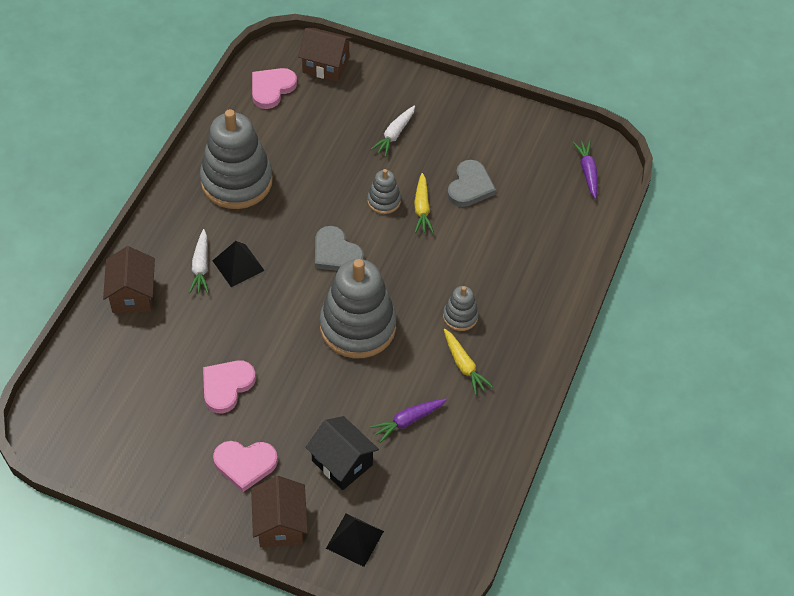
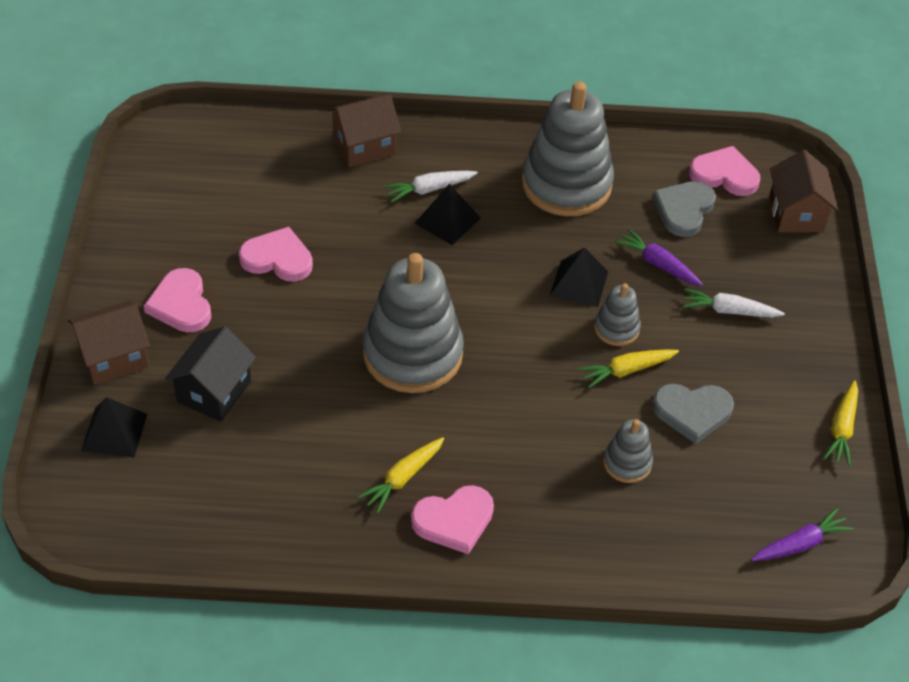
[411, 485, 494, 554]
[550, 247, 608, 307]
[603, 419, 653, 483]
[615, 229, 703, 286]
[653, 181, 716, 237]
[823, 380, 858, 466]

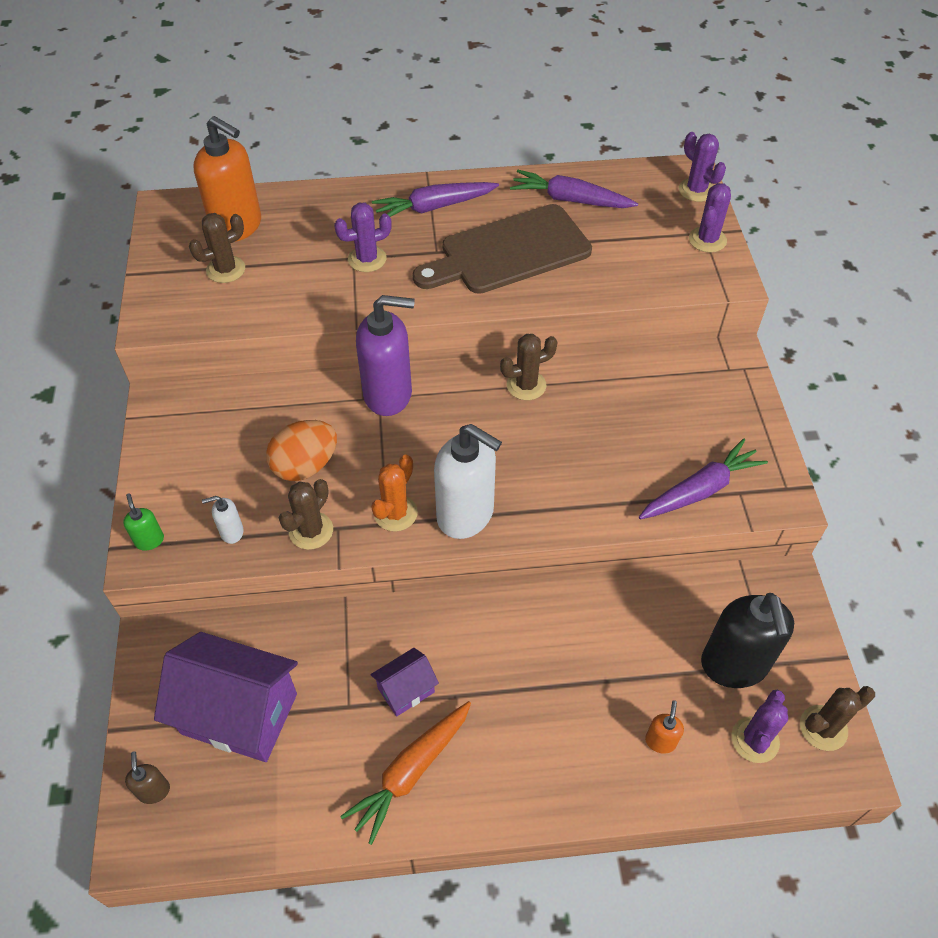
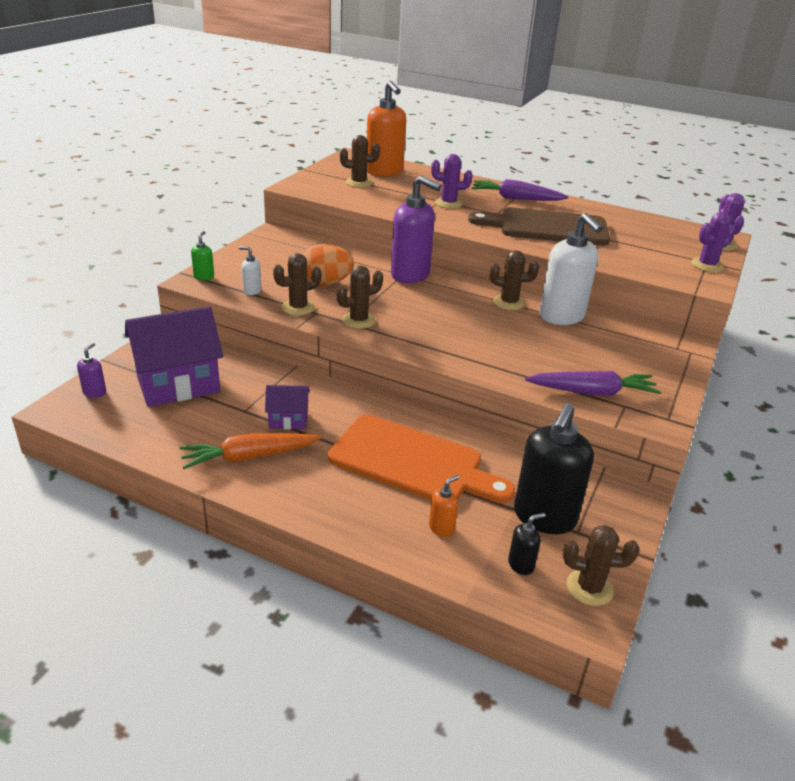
[77, 343, 106, 398]
[125, 306, 223, 407]
[328, 415, 515, 503]
[336, 265, 383, 329]
[508, 513, 546, 575]
[539, 213, 603, 325]
[510, 170, 638, 208] (first image)

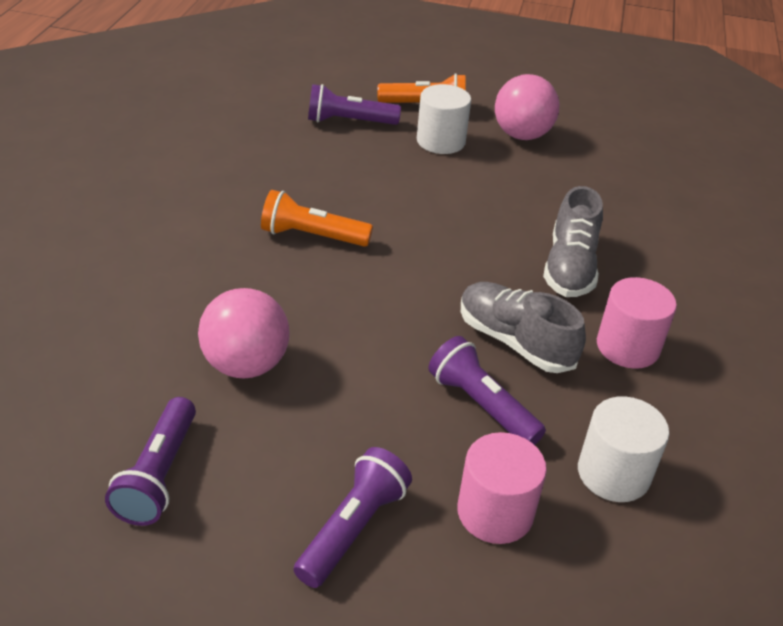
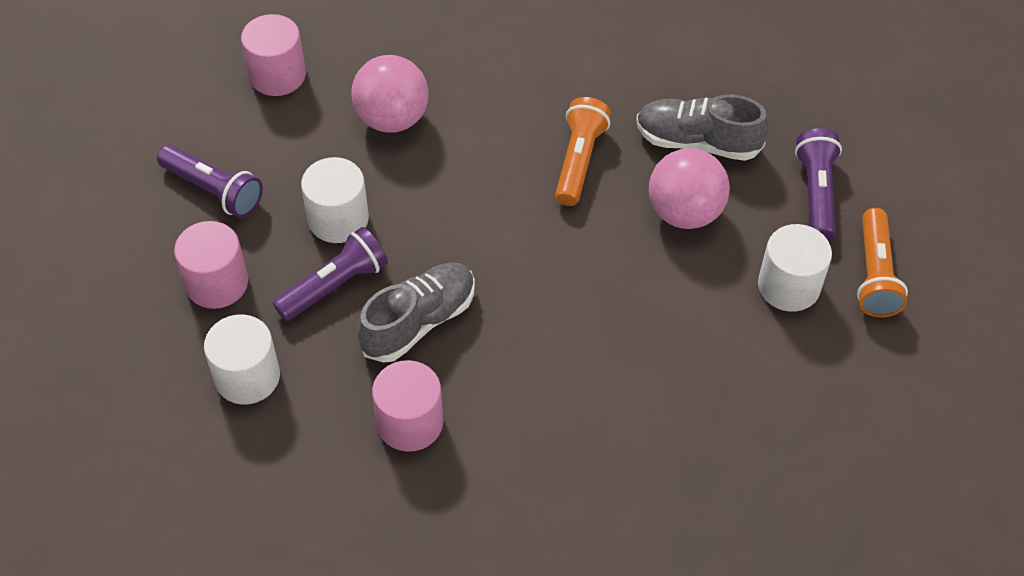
[241, 14, 306, 96]
[301, 157, 369, 243]
[636, 94, 769, 161]
[649, 148, 730, 229]

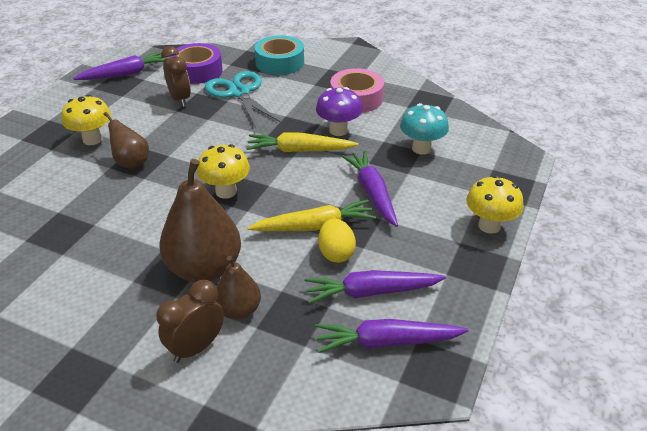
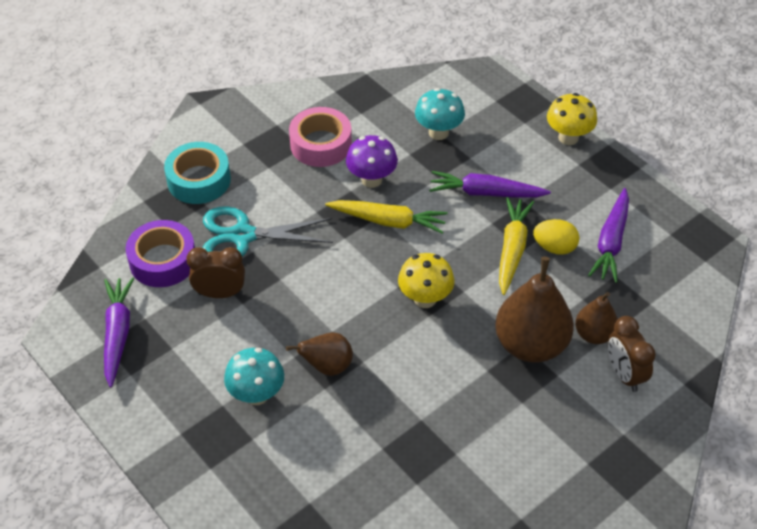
[224, 348, 284, 405]
[325, 200, 448, 234]
[315, 319, 468, 353] (first image)

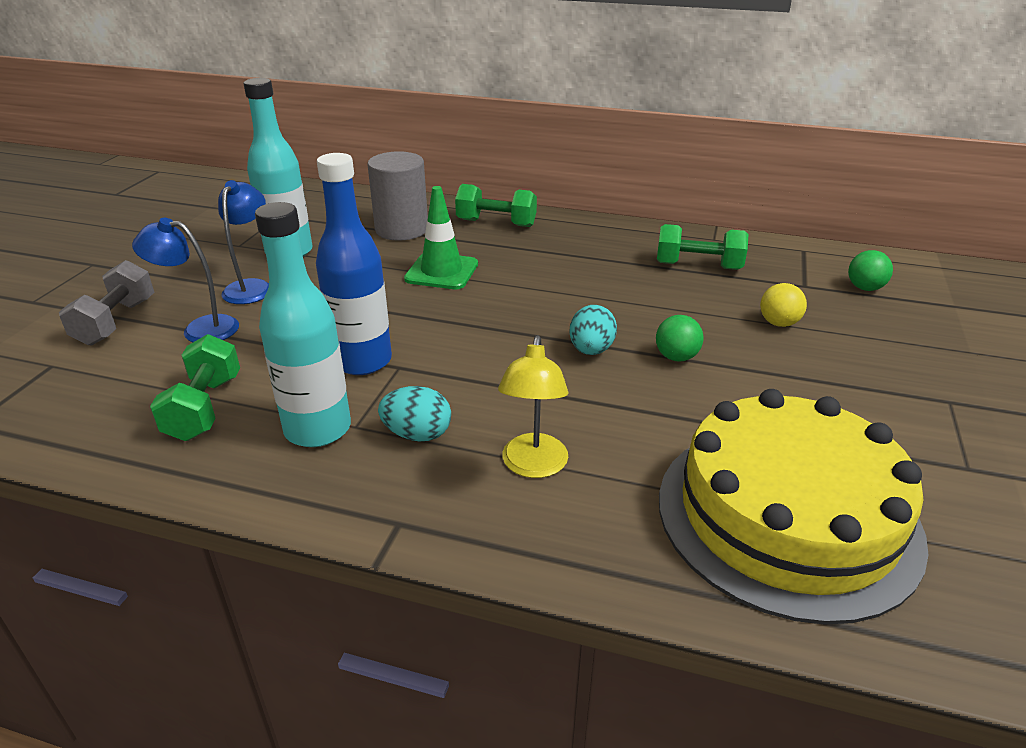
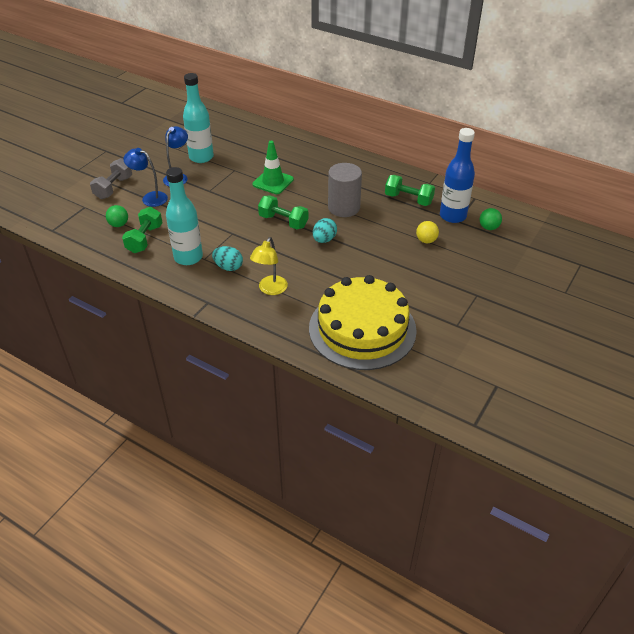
[106, 205, 128, 227]
[258, 195, 308, 229]
[328, 163, 362, 217]
[440, 128, 475, 223]

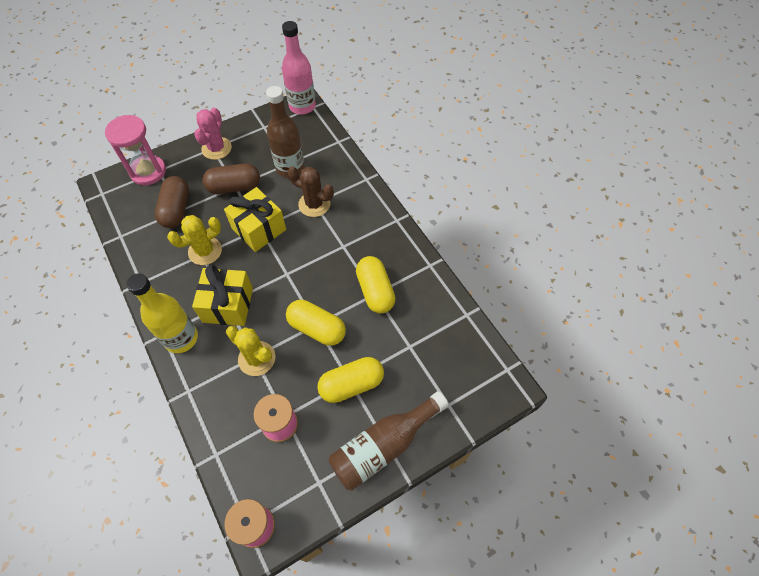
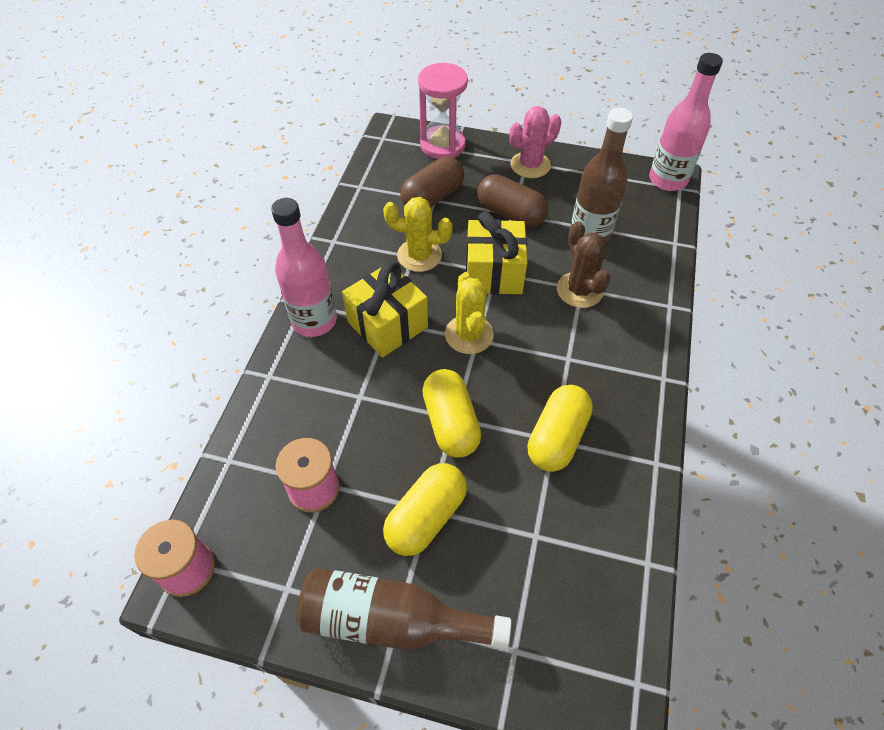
[271, 198, 337, 337]
[383, 463, 467, 556]
[445, 272, 494, 354]

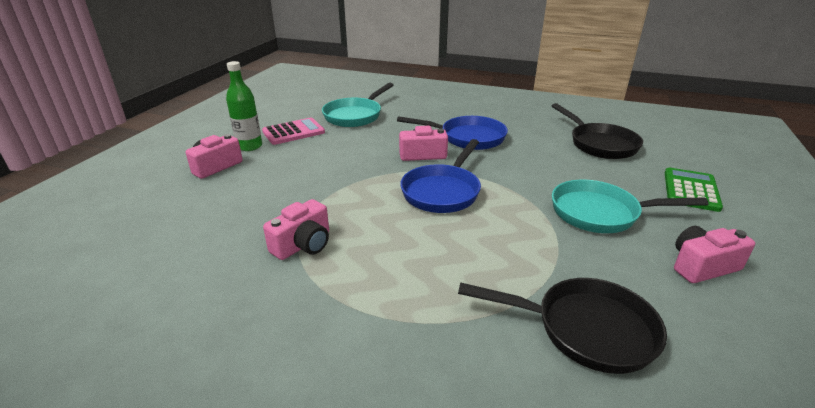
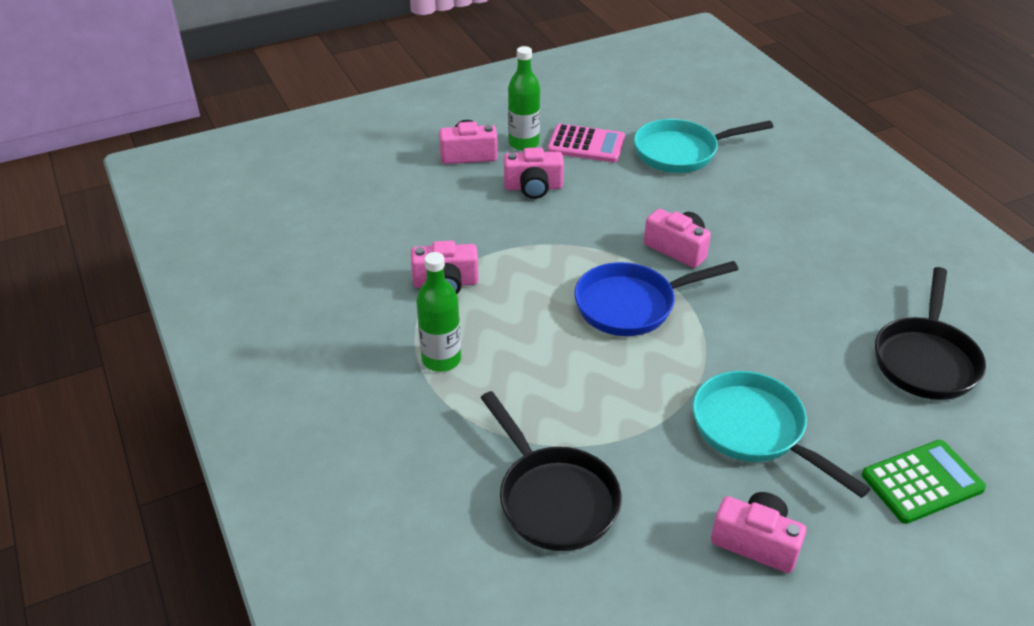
[416, 252, 461, 372]
[504, 148, 564, 199]
[397, 116, 508, 150] (first image)

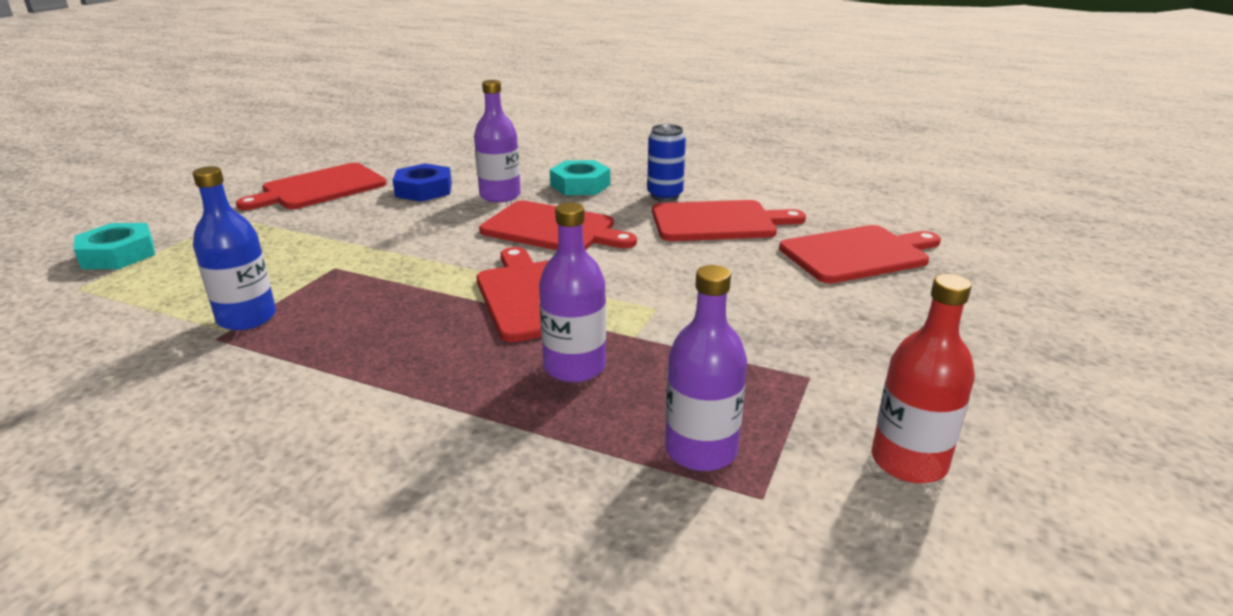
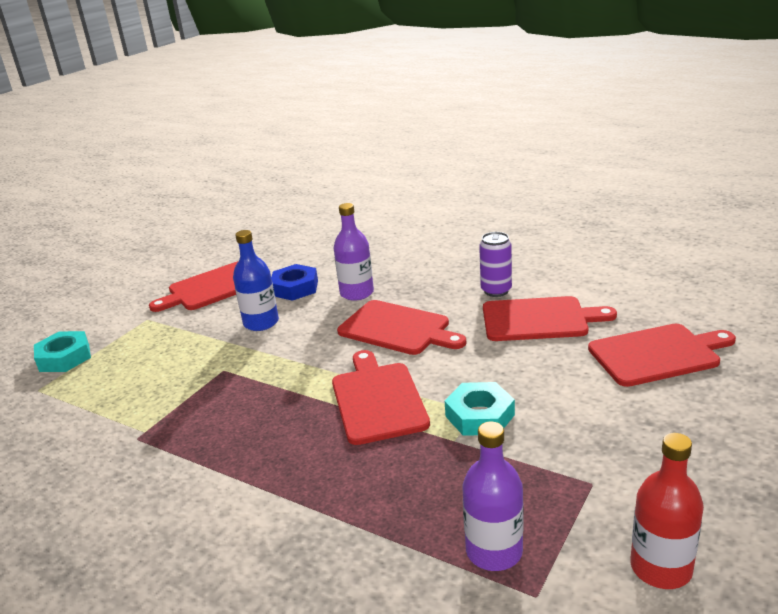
[233, 230, 279, 331]
[445, 382, 515, 436]
[479, 232, 512, 297]
[539, 202, 606, 382] (first image)

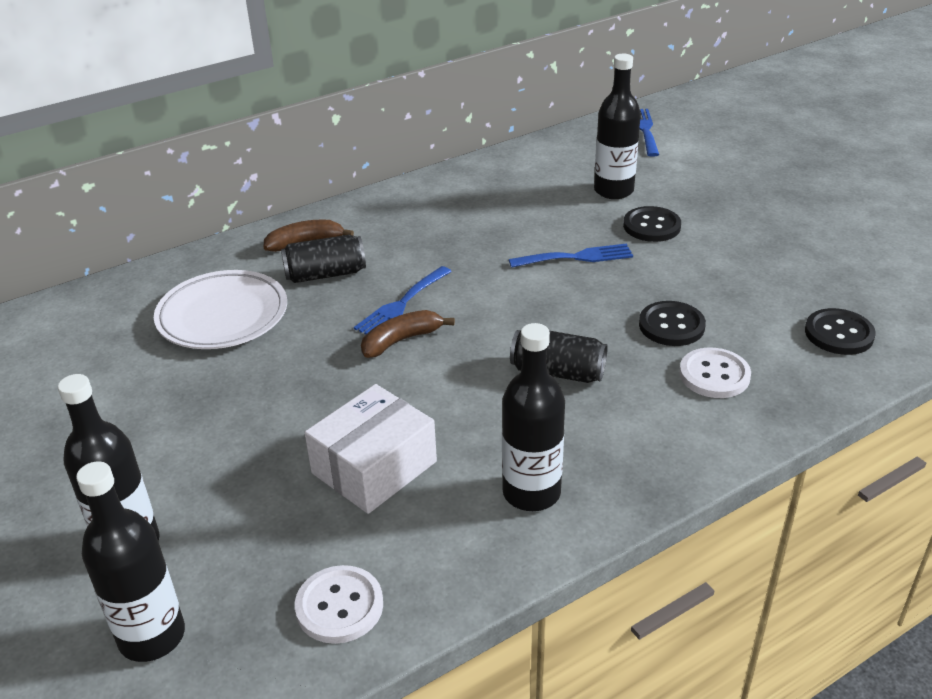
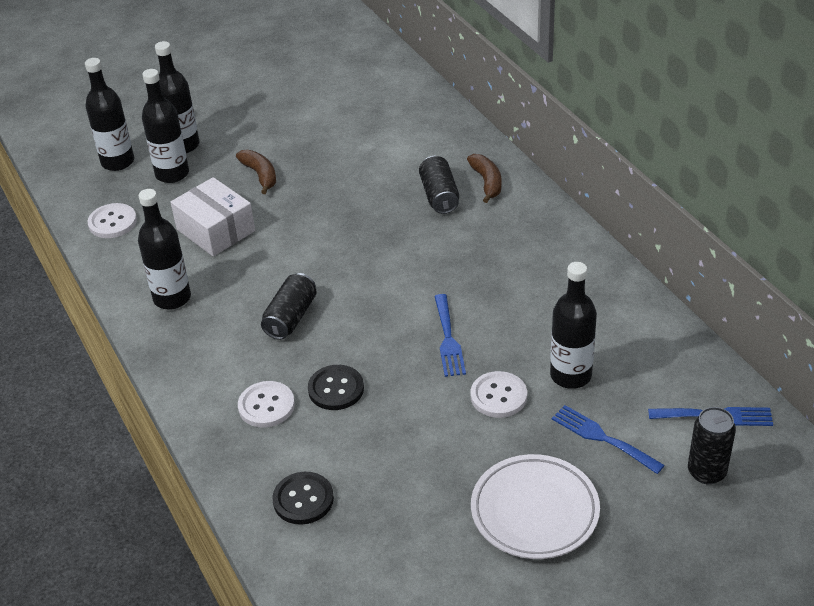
[142, 69, 189, 183]
[236, 150, 276, 194]
[470, 371, 527, 418]
[471, 454, 600, 559]
[552, 405, 665, 474]
[688, 407, 736, 484]

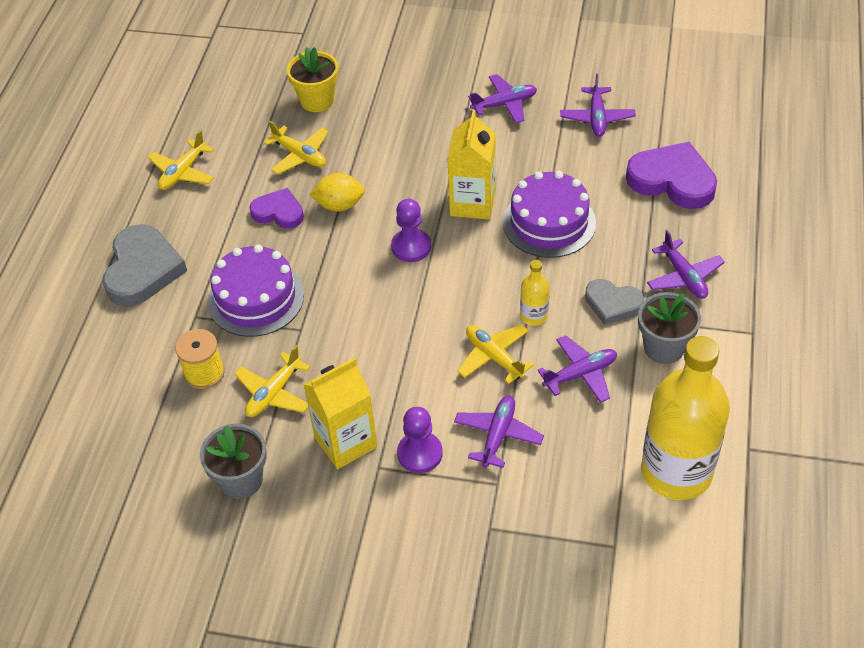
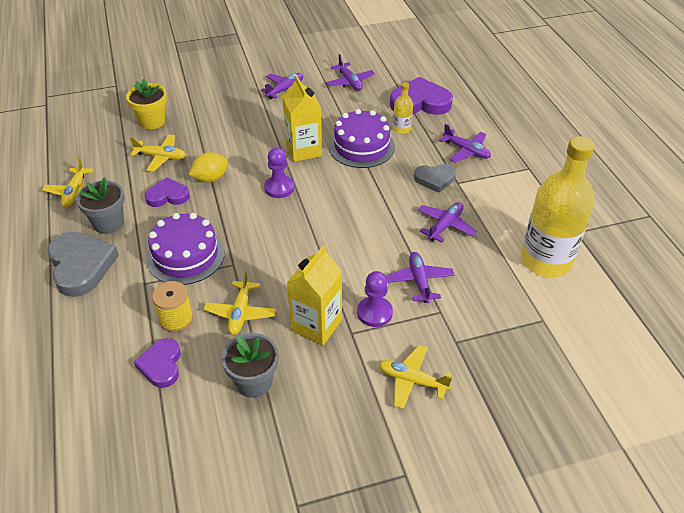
[76, 177, 124, 234]
[134, 338, 181, 388]
[379, 345, 452, 409]
[393, 83, 413, 134]

